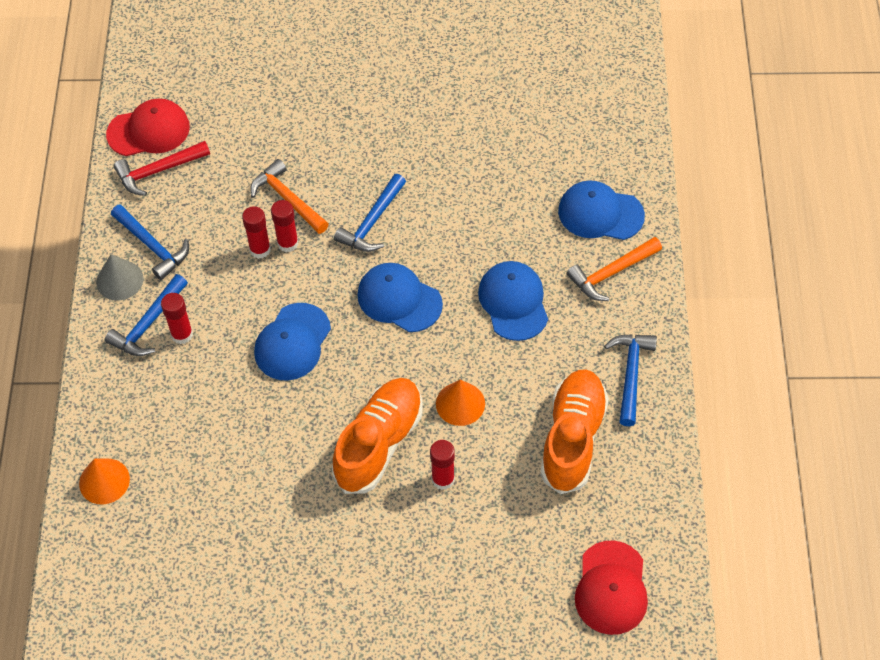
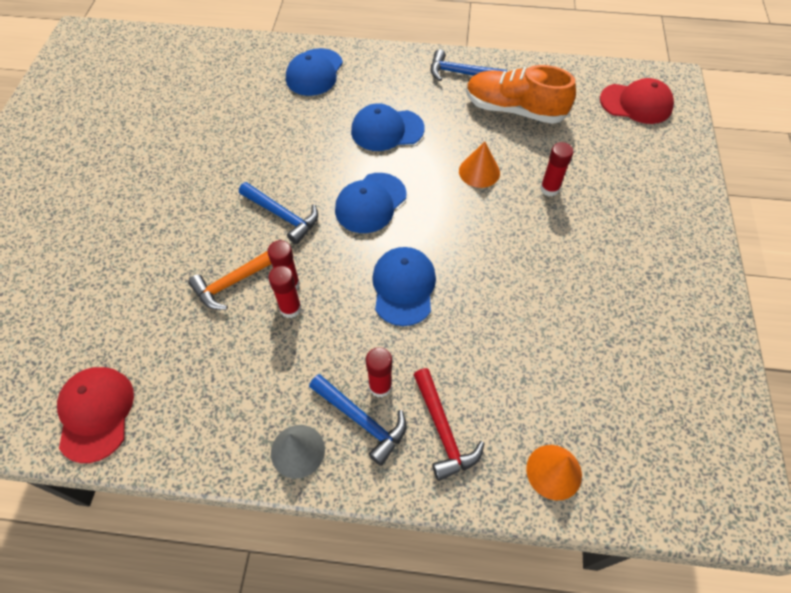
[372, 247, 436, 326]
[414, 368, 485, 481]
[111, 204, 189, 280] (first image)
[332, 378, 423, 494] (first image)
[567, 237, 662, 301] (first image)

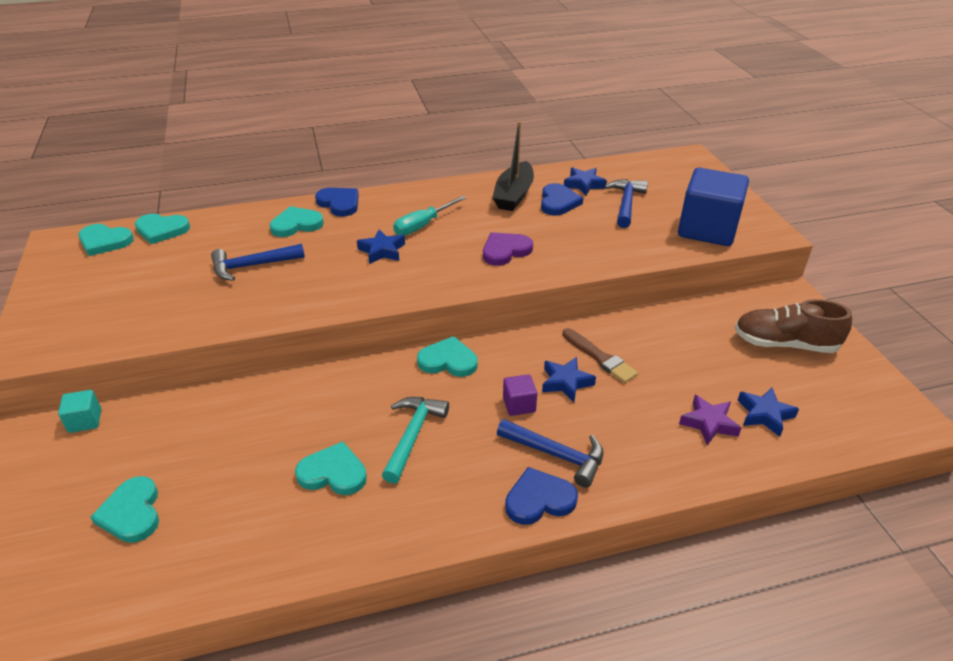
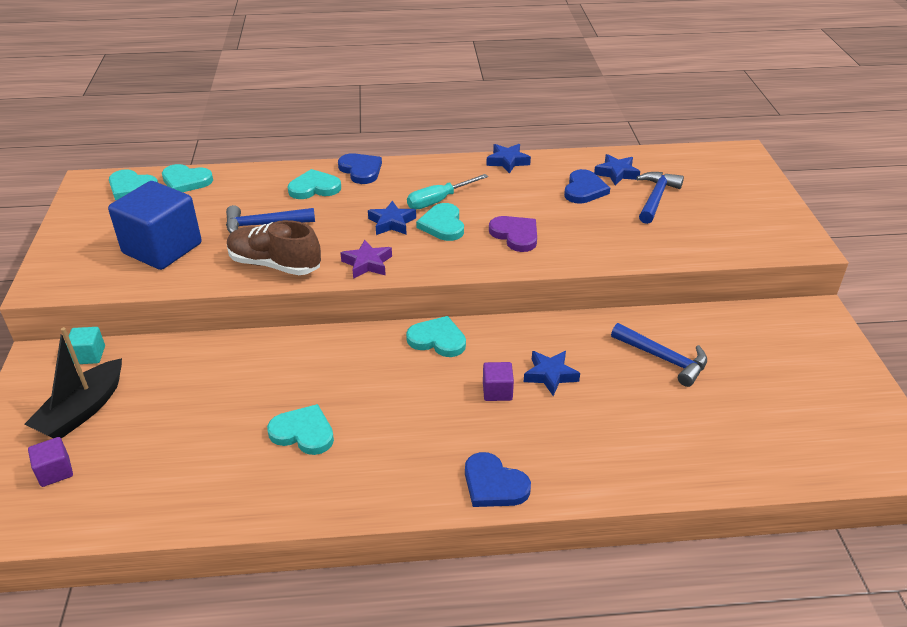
[25, 327, 122, 439]
[28, 437, 73, 487]
[108, 181, 202, 270]
[227, 220, 321, 275]
[340, 239, 392, 279]
[416, 203, 464, 241]
[465, 452, 531, 507]
[486, 144, 531, 174]
[489, 216, 537, 252]
[611, 323, 707, 387]
[382, 397, 449, 484] (first image)
[562, 328, 638, 383] (first image)

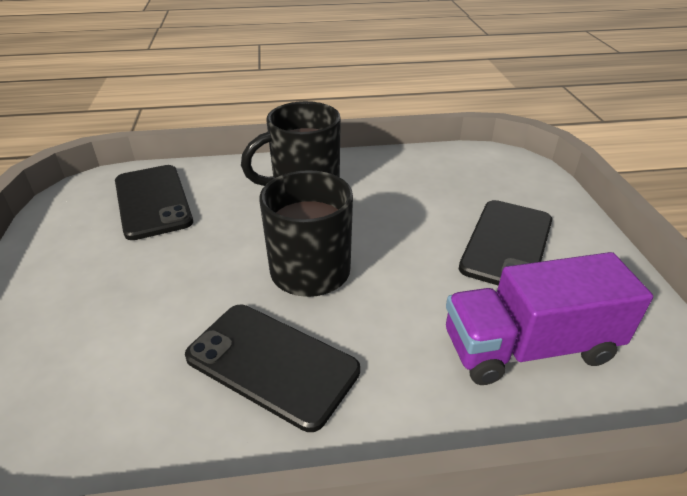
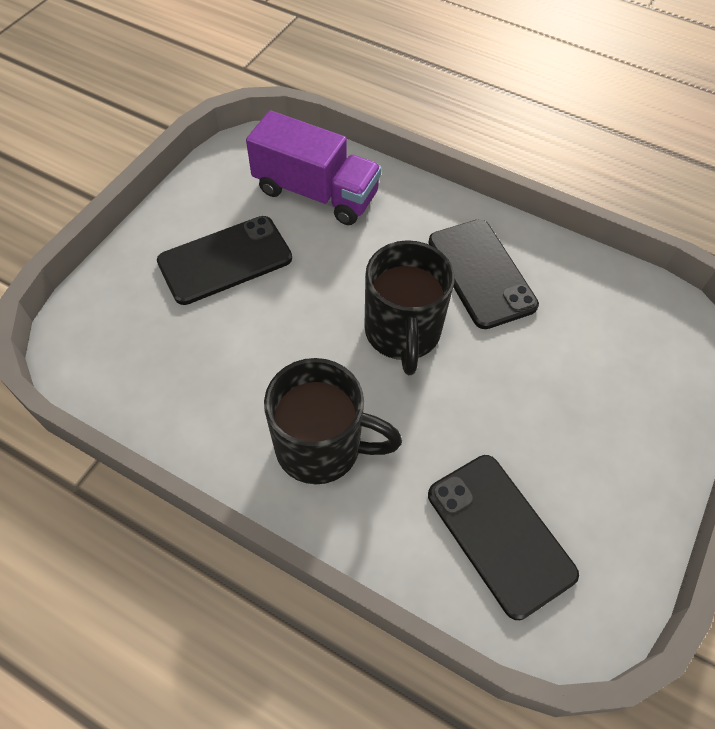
[428, 455, 579, 620]

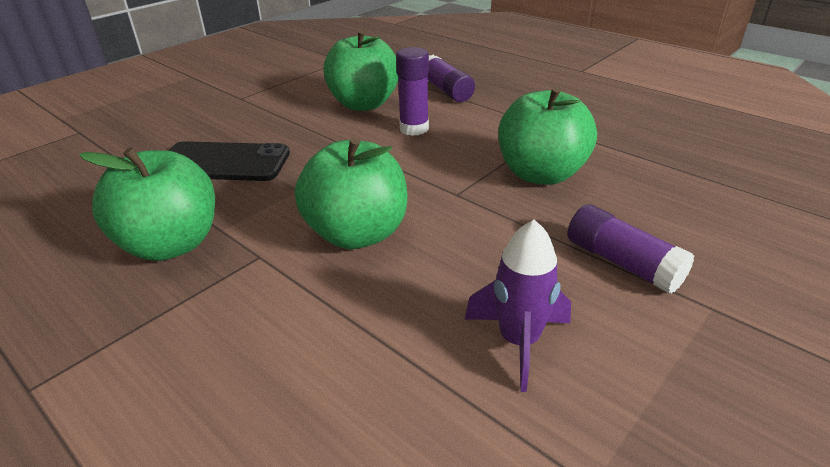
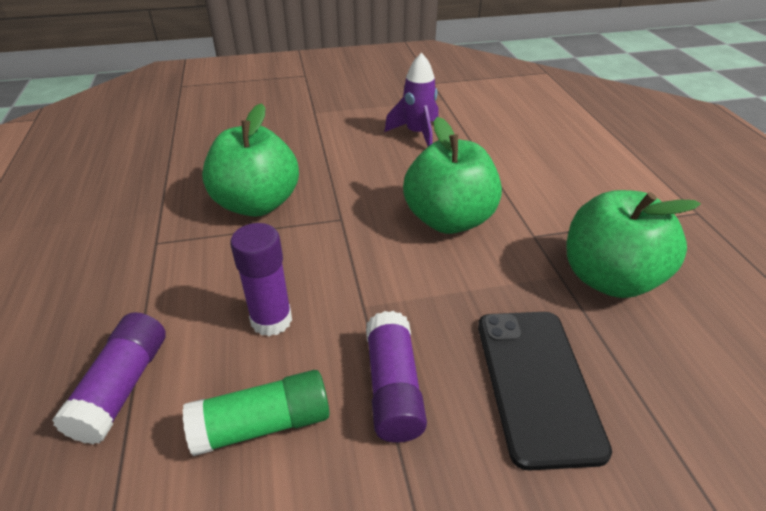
[182, 370, 330, 456]
[366, 311, 427, 443]
[478, 312, 612, 471]

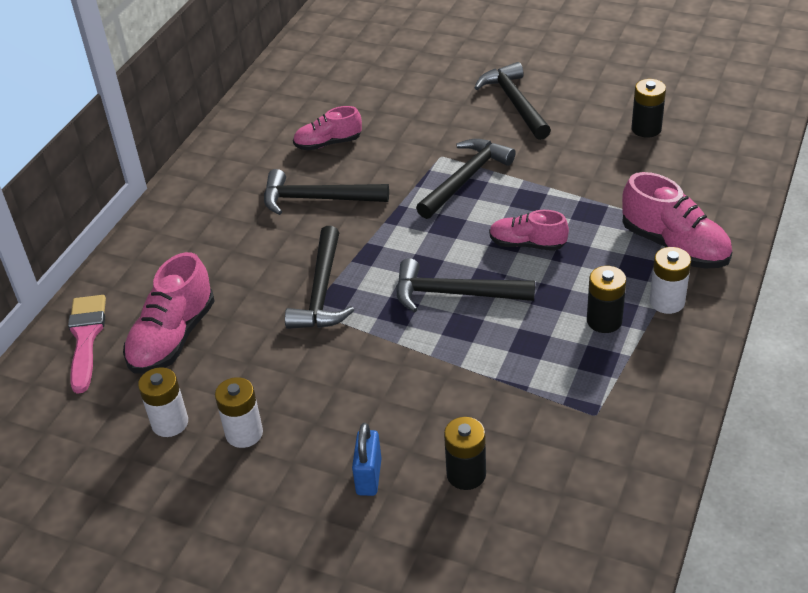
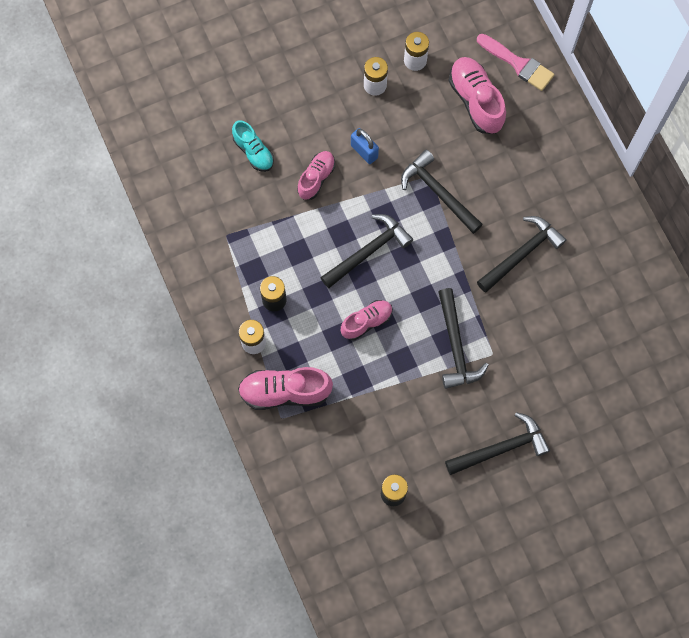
[232, 120, 274, 172]
[297, 151, 335, 200]
[351, 128, 379, 164]
[445, 412, 550, 475]

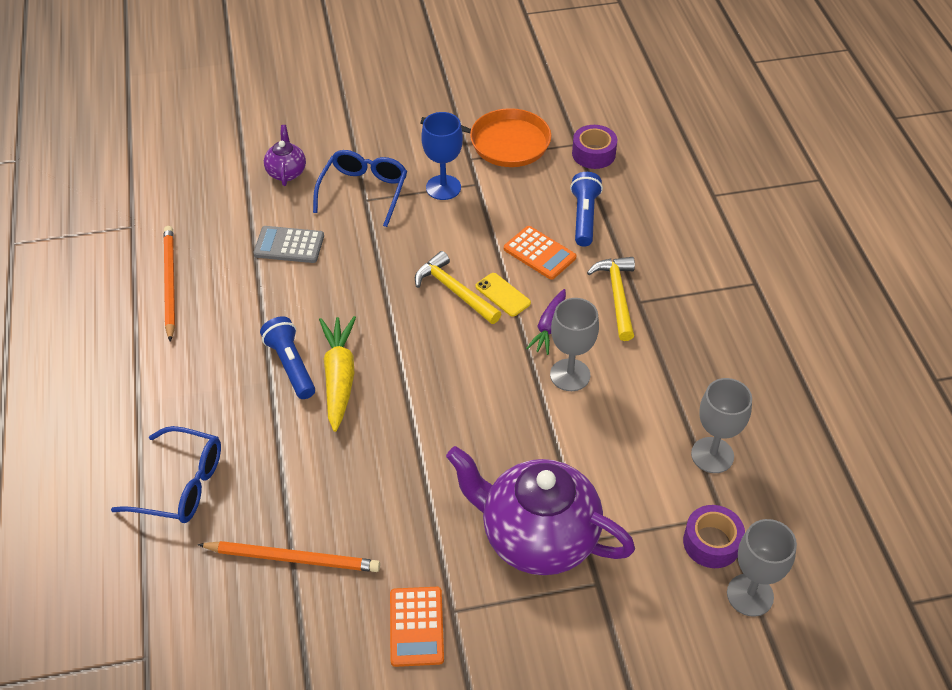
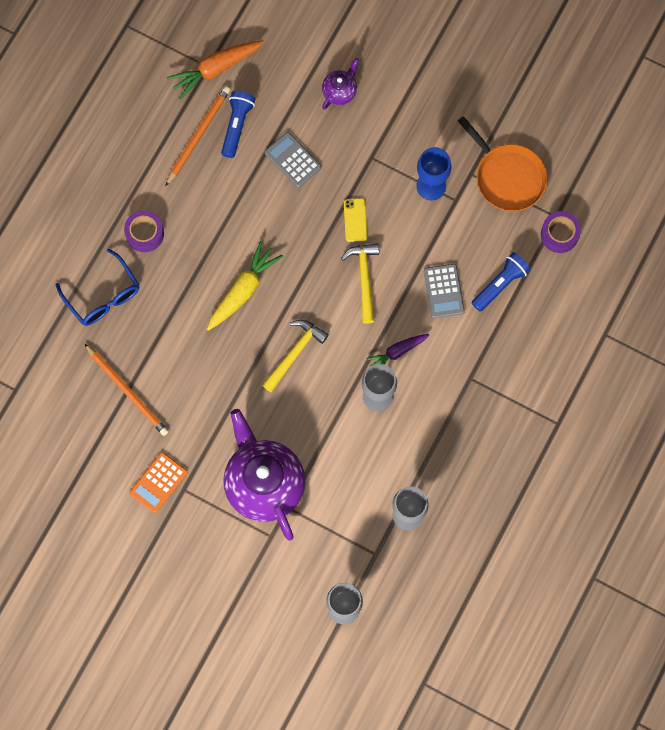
[124, 211, 164, 252]
[167, 40, 264, 99]
[221, 91, 256, 158]
[262, 320, 329, 392]
[344, 198, 367, 242]
[424, 264, 465, 318]
[313, 150, 407, 227] (first image)

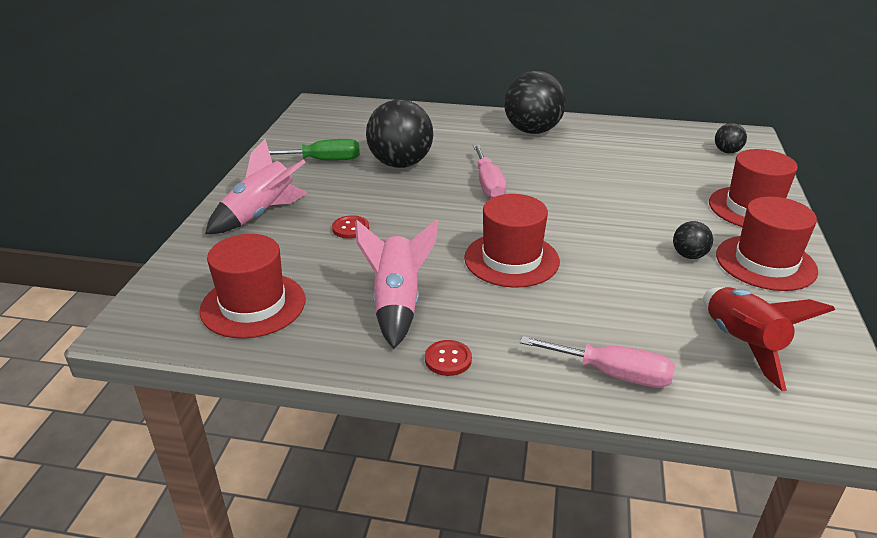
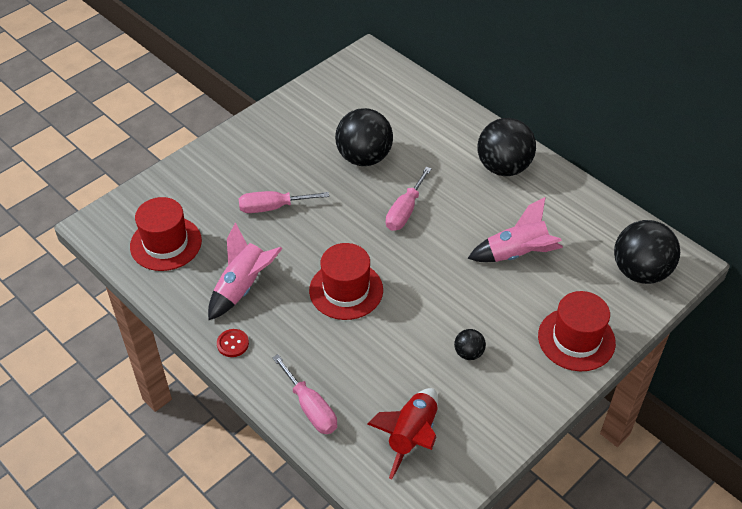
[239, 191, 329, 213]
[467, 197, 563, 262]
[614, 220, 680, 284]
[269, 139, 360, 160] (first image)
[716, 197, 818, 291] (first image)

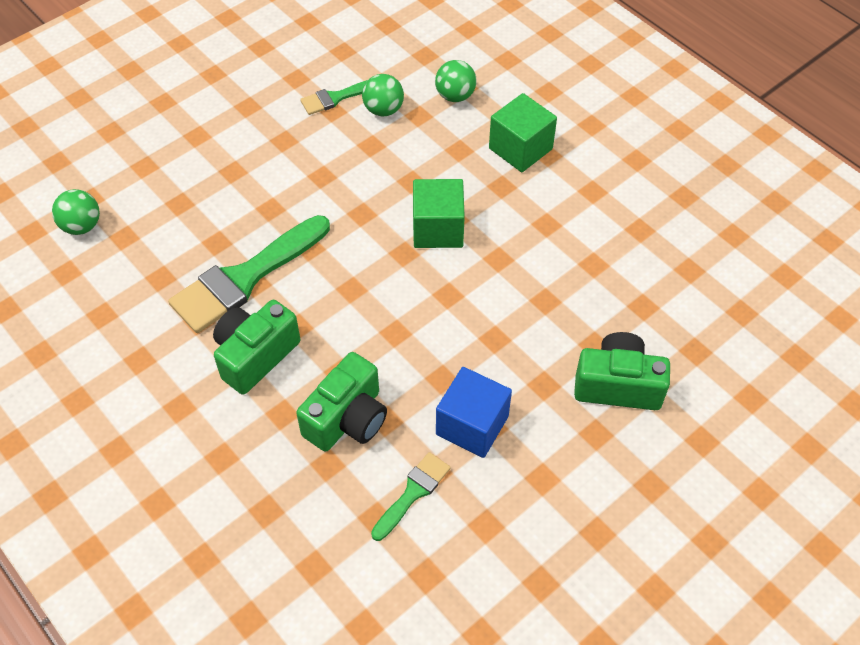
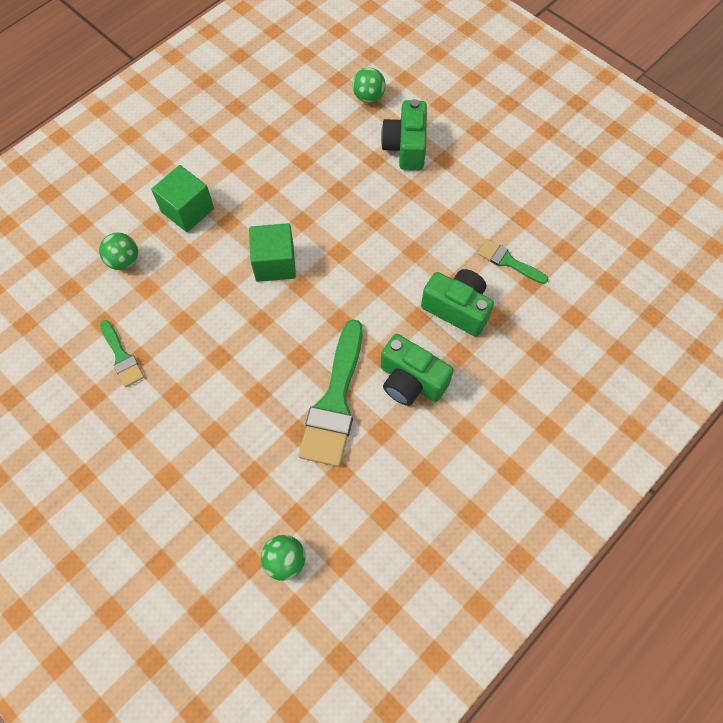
[298, 320, 363, 467]
[353, 68, 386, 103]
[436, 367, 512, 458] (first image)

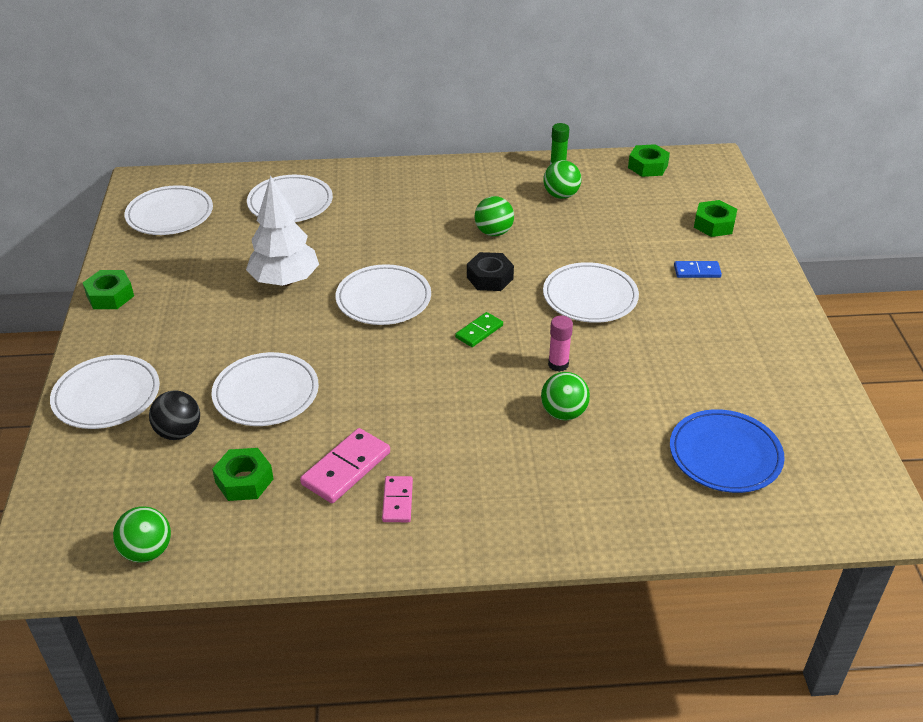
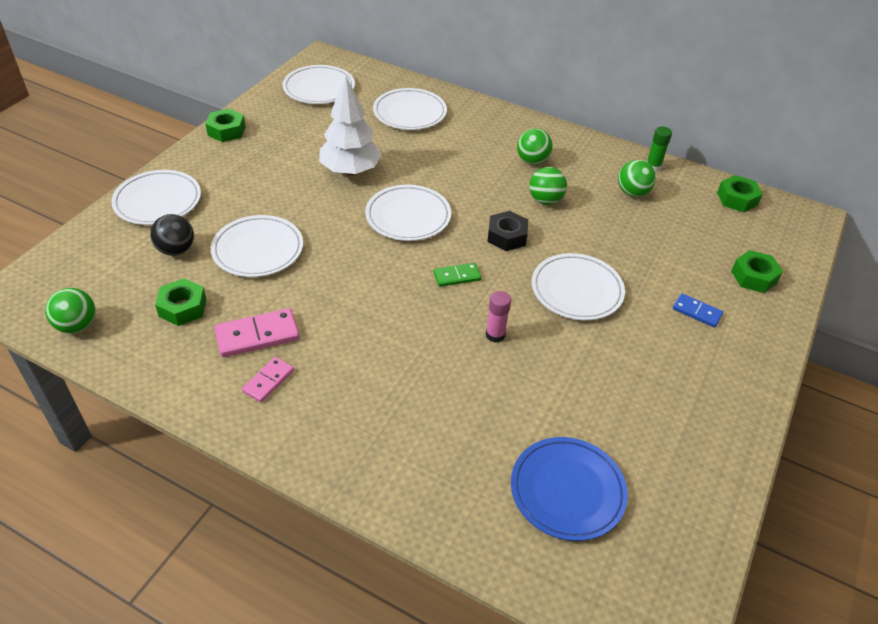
[517, 128, 553, 165]

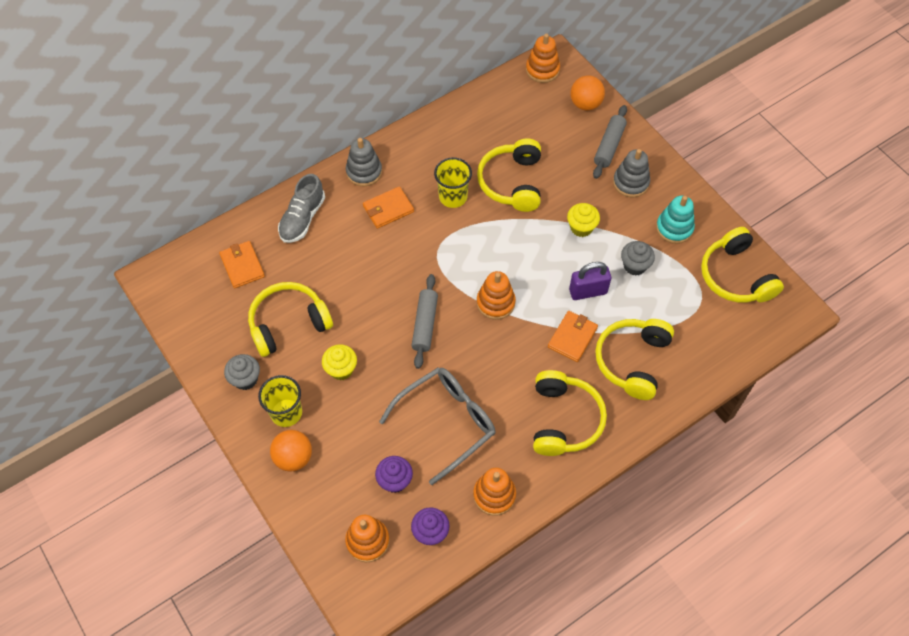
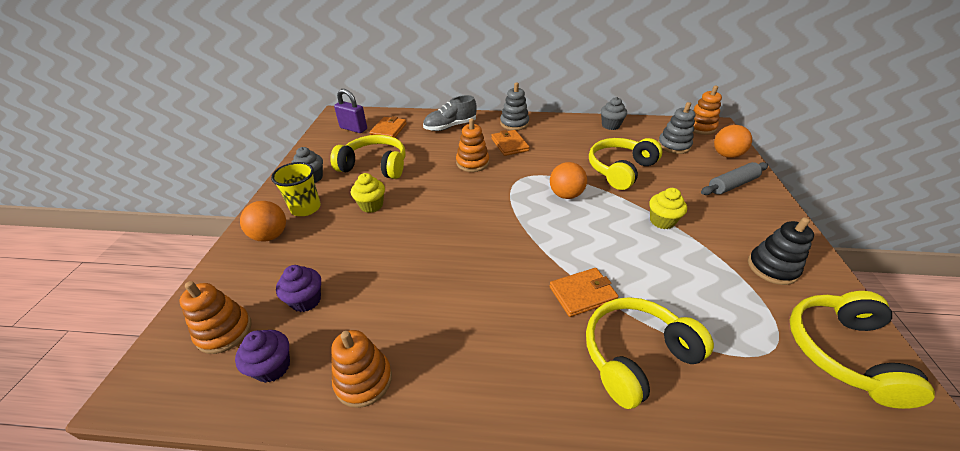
[334, 89, 367, 133]
[456, 118, 489, 172]
[491, 130, 529, 156]
[550, 162, 587, 199]
[601, 97, 627, 130]
[658, 102, 695, 154]
[748, 217, 814, 285]
[379, 367, 495, 485] (first image)
[412, 274, 438, 369] (first image)
[434, 157, 472, 208] (first image)
[533, 370, 607, 456] (first image)

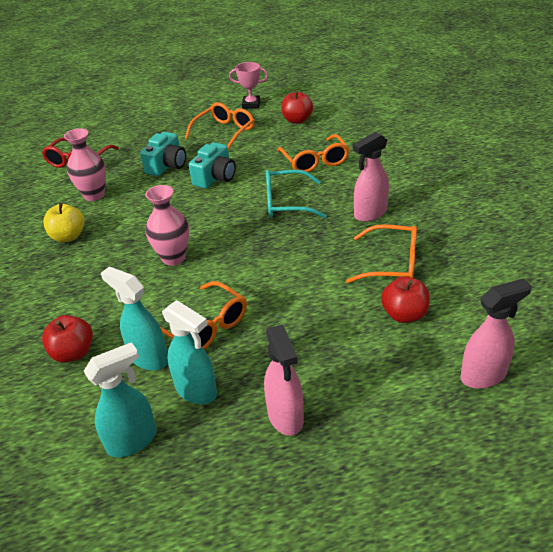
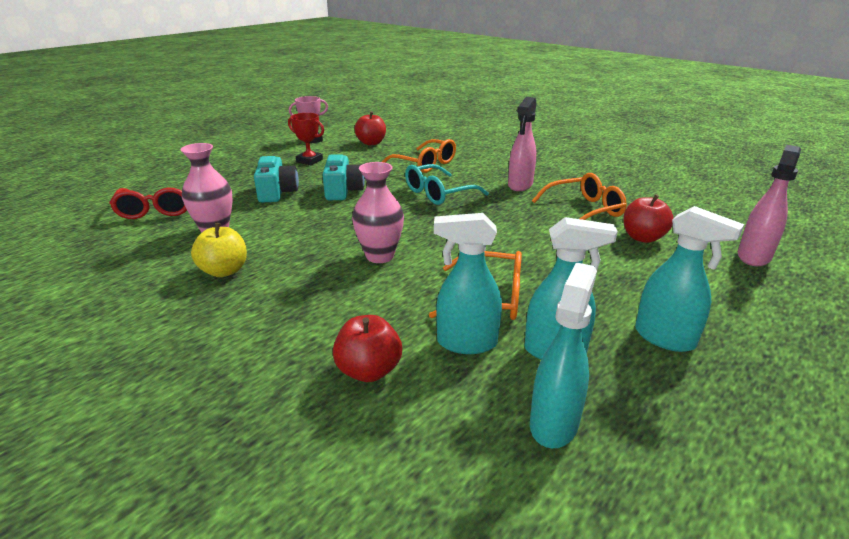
[288, 113, 324, 165]
[635, 206, 744, 352]

